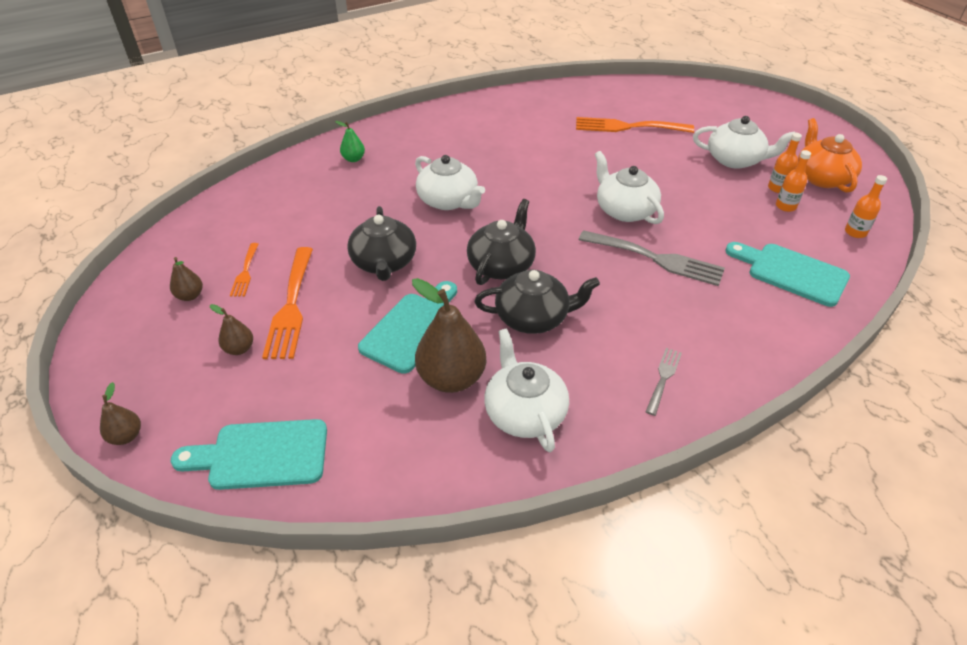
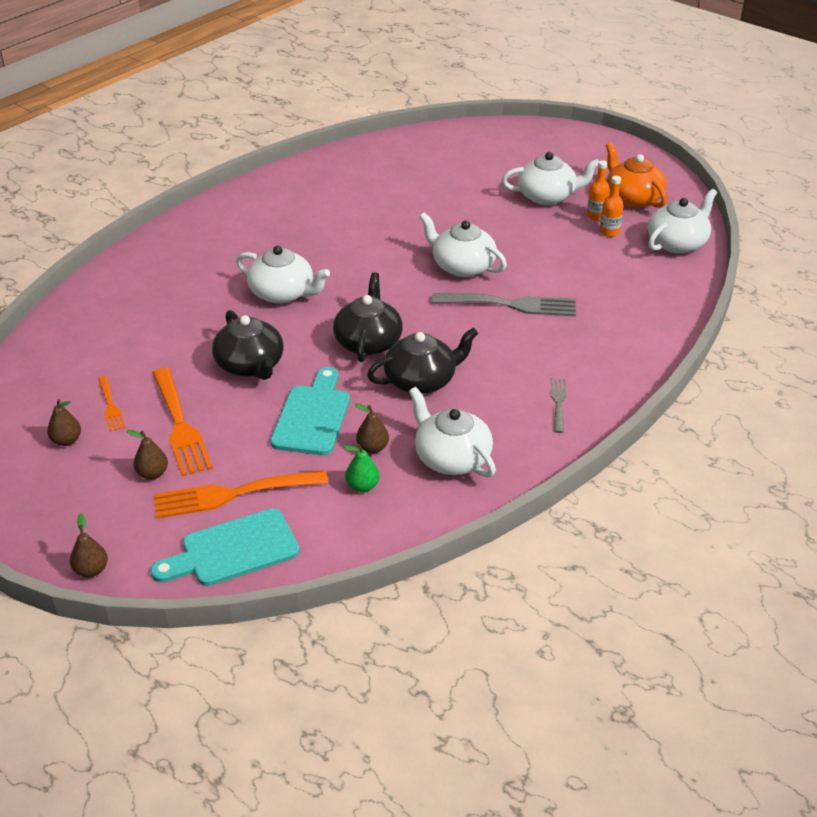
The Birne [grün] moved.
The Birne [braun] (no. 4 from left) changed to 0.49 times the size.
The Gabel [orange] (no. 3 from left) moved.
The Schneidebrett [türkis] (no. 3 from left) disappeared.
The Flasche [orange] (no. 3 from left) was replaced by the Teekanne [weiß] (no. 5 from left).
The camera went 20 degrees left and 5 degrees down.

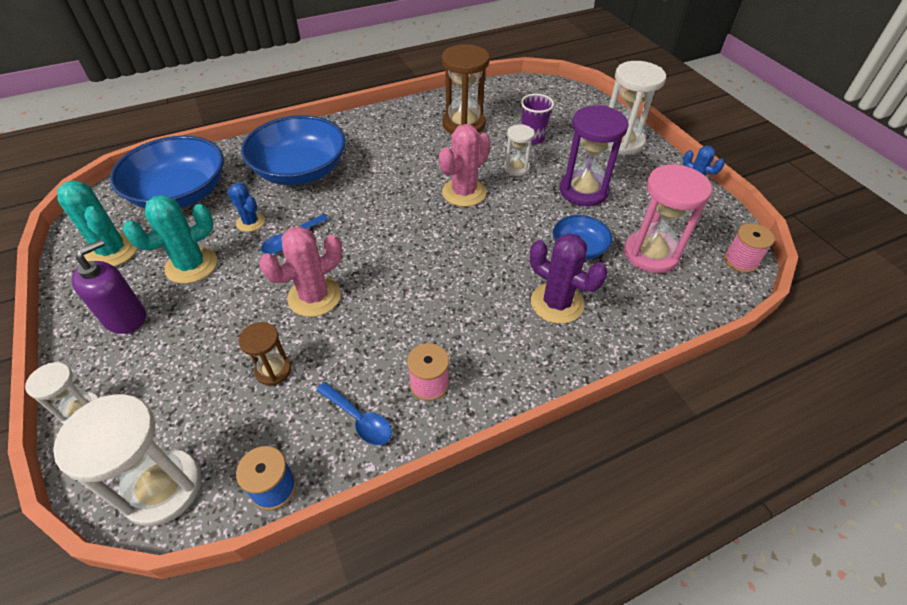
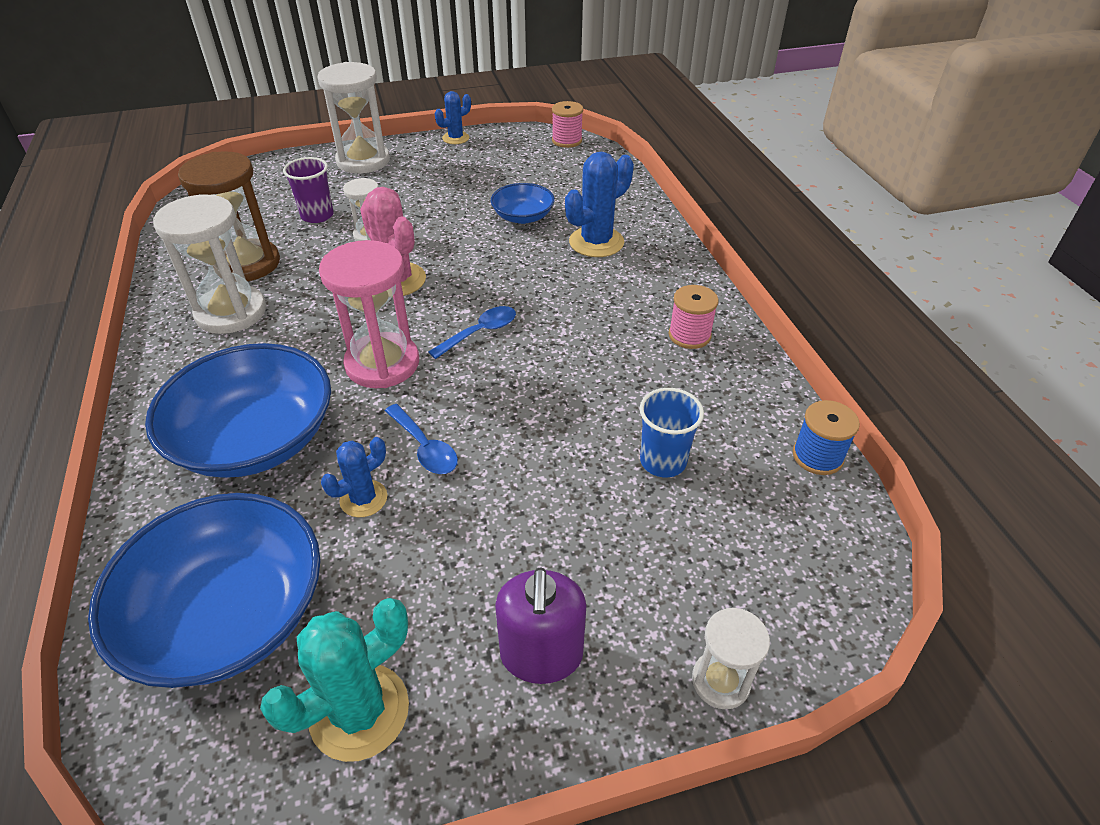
The Sanduhr [weiß] (no. 2 from left in the first image) moved.
The Seifenspender [lila] turned 135 degrees counterclockwise.
The Kaktus [türkis] (no. 2 from left) disappeared.
The Sanduhr [braun] (no. 1 from left) was replaced by the Becher [blau].
The Kaktus [rosa] (no. 1 from left) disappeared.
The Löffel [blau] (no. 2 from left) moved.
The Kaktus [lila] became the Kaktus [blau] (no. 3 from left).
The Sanduhr [lila] disappeared.
The Sanduhr [rosa] moved.
The camera went 80 degrees left and 5 degrees down.

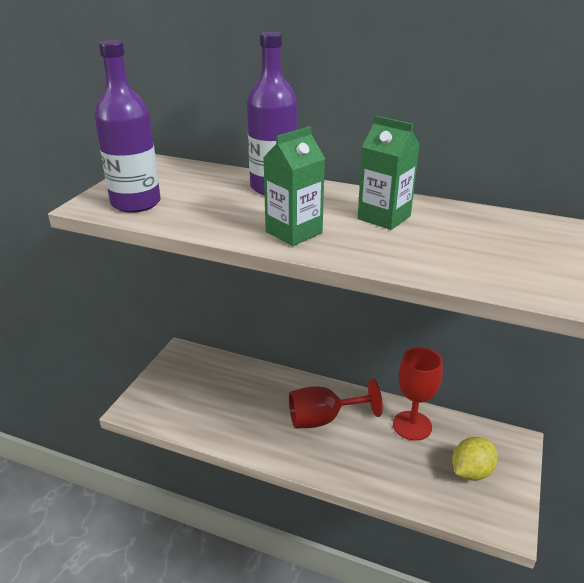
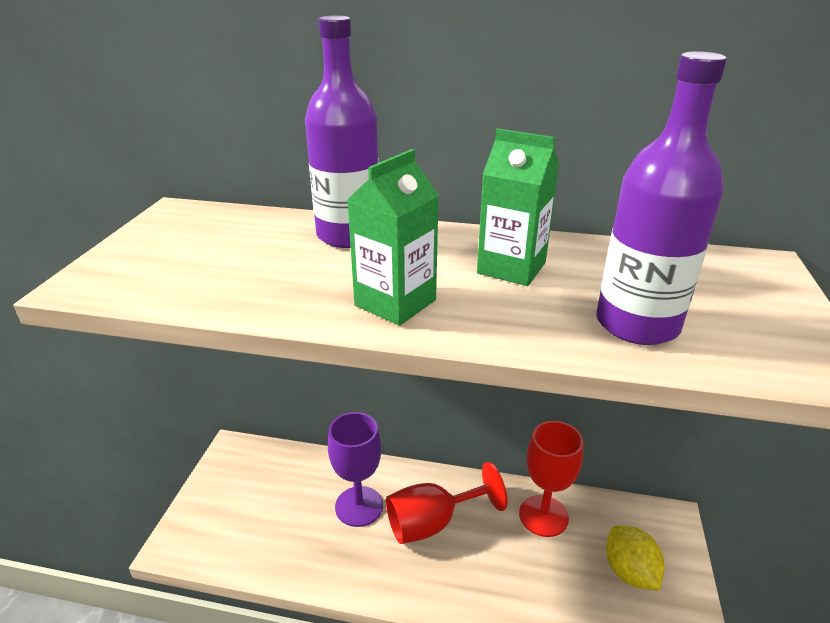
The Flasche [lila] (no. 1 from left in the first image) moved.
The Zitrone [gelb] turned 60 degrees counterclockwise.
The Kelch [lila] appeared.
The camera went 10 degrees left and 0 degrees up.

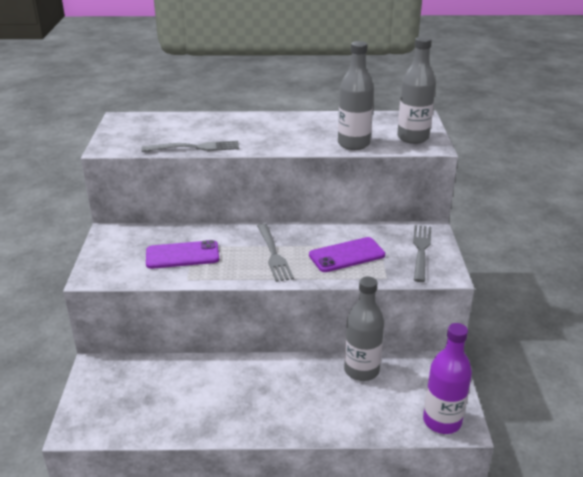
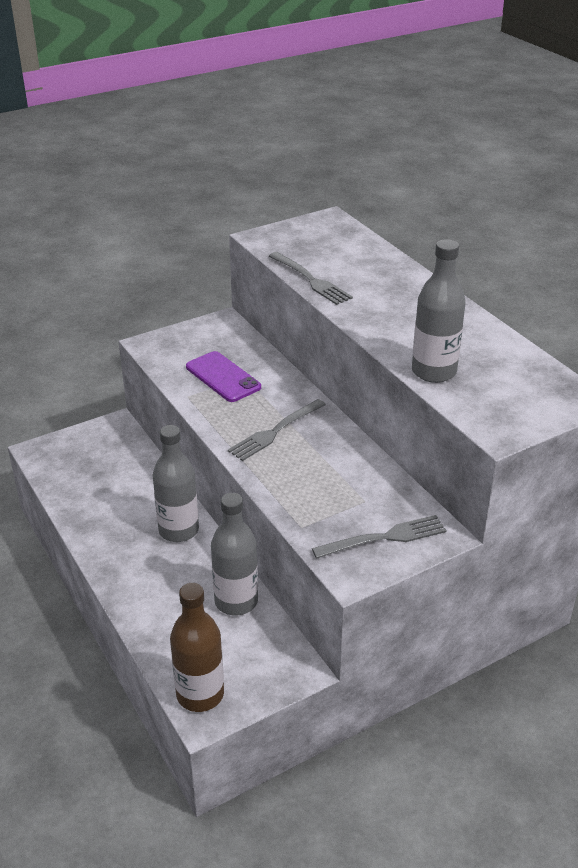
The Handy [lila] (no. 2 from left) disappeared.
The Flasche [grau] (no. 3 from left in the first image) moved.
The Flasche [lila] became the Flasche [braun].
The camera went 60 degrees right and 5 degrees up.

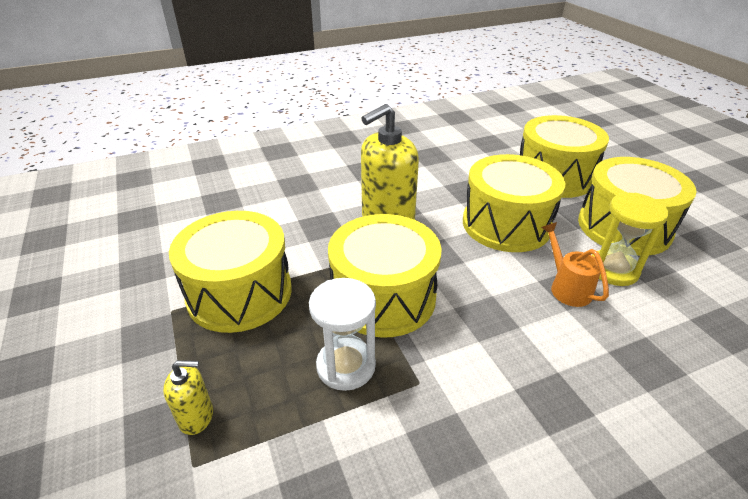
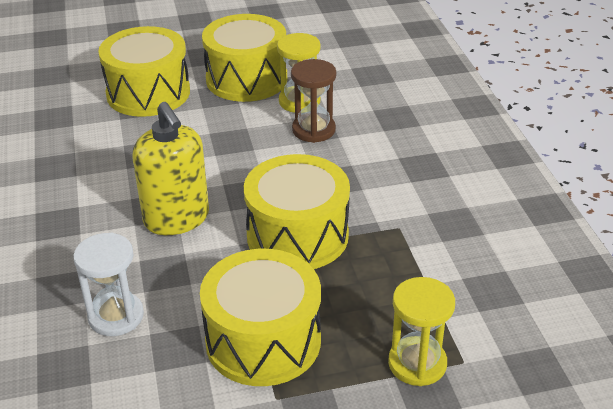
The Seifenspender [gelb] (no. 1 from left) was replaced by the Sanduhr [gelb] (no. 2 from left).
The Sanduhr [weiß] moved.
The Trommel [gelb] (no. 3 from left) disappeared.
The Gießkanne [orange] was replaced by the Sanduhr [braun].
The camera went 80 degrees left and 0 degrees up.

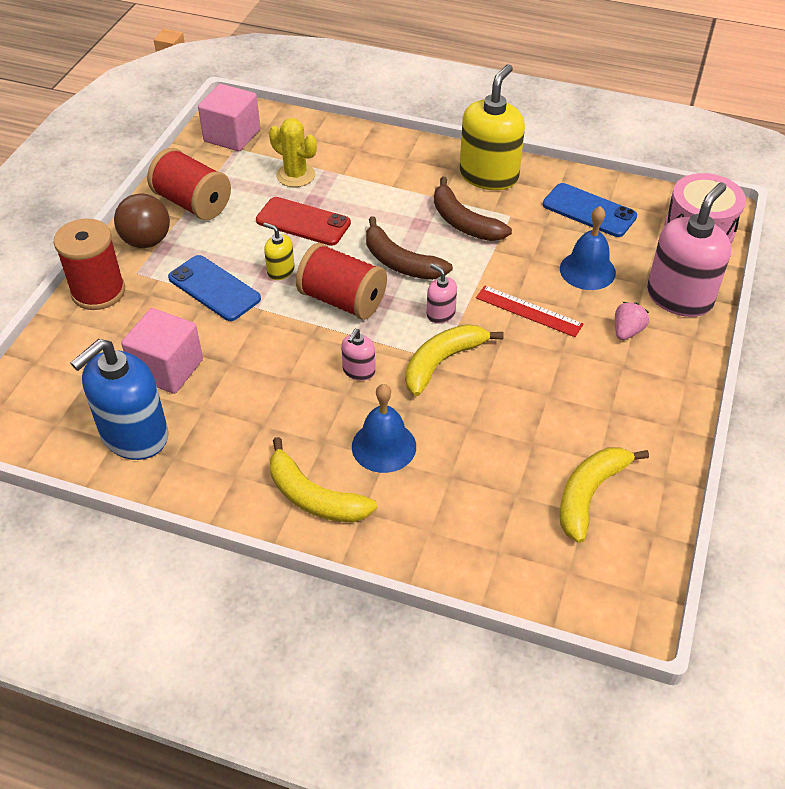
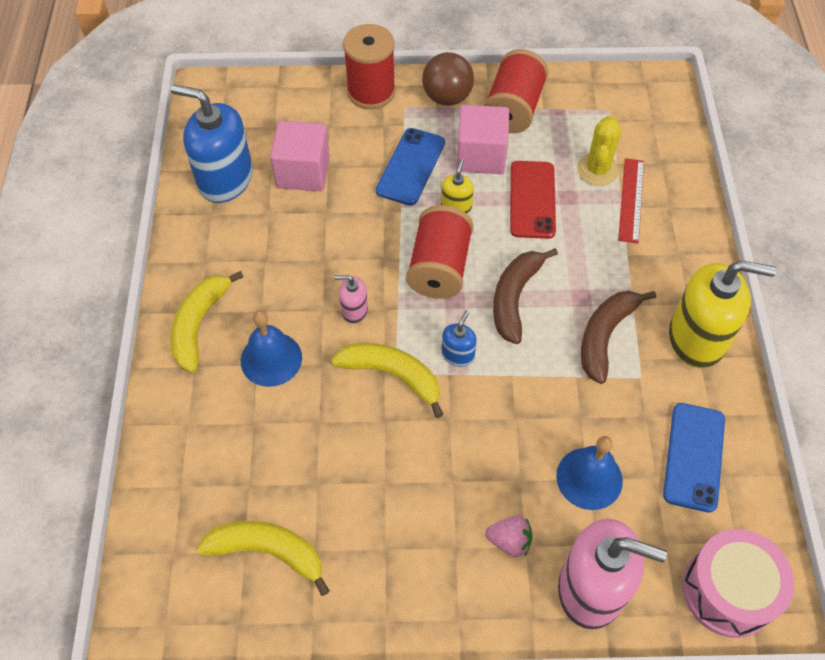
The Kubus [rosa] (no. 2 from left) moved.
The Seifenspender [rosa] (no. 2 from left) became the Seifenspender [blau] (no. 2 from left).
The Lineal [rot] moved.
The camera went 70 degrees right and 10 degrees up.

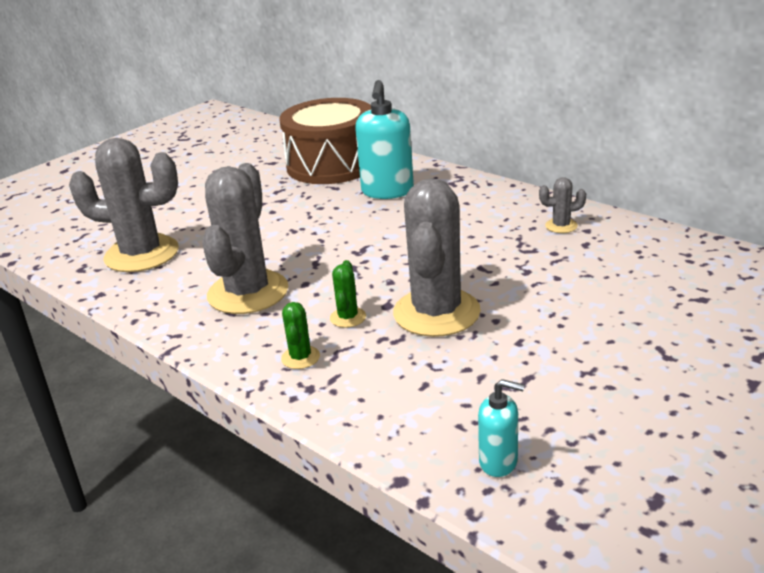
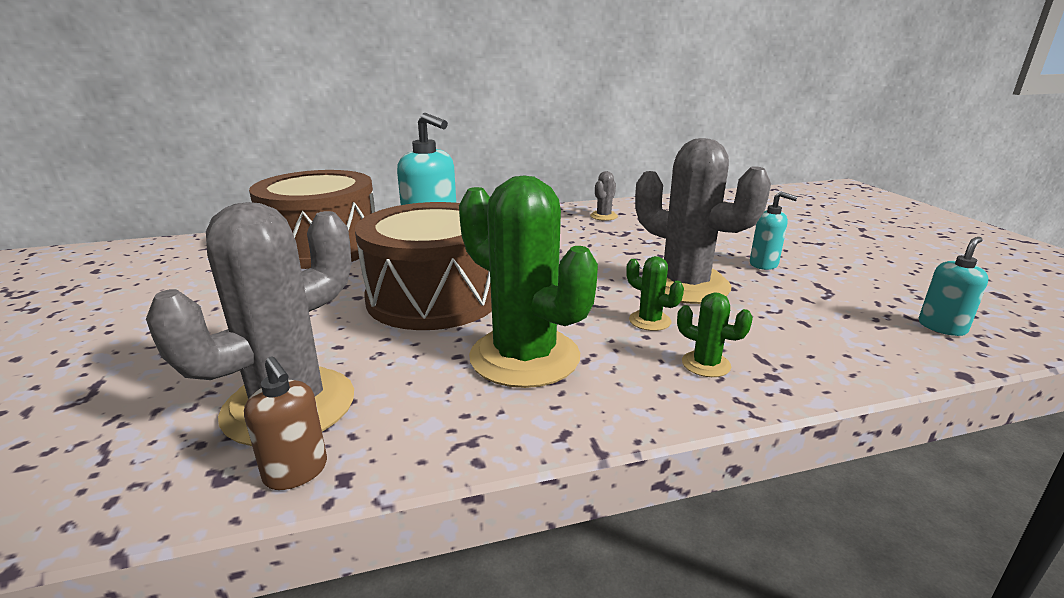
The Kaktus [grau] (no. 2 from left) became the Kaktus [grün] (no. 1 from left).
The Seifenspender [braun] appeared.
The Trommel [braun] (no. 2 from left) appeared.
The Seifenspender [türkis] (no. 2 from left) appeared.
The camera went 60 degrees left and 5 degrees down.

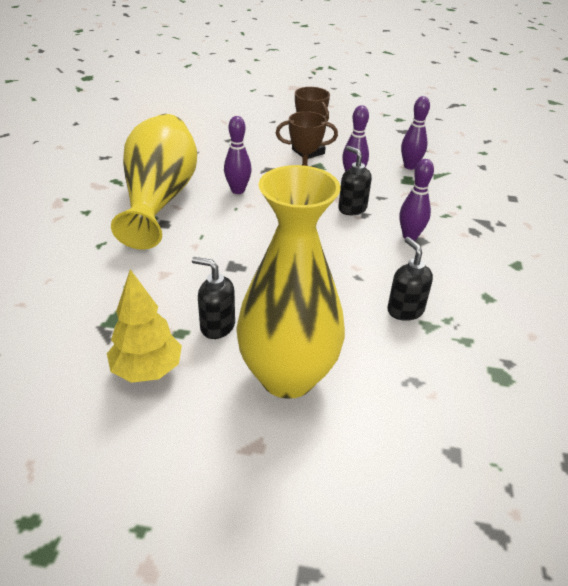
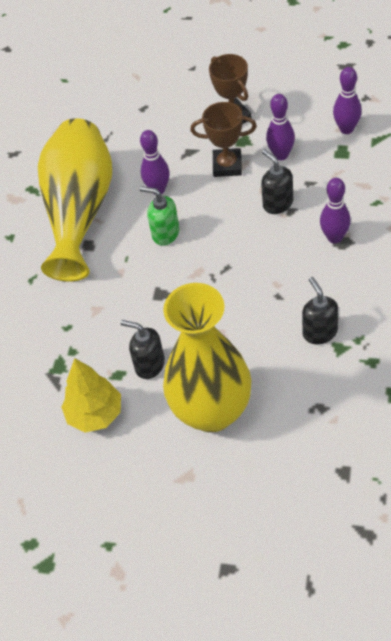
The Seifenspender [grün] appeared.
The camera went 10 degrees right and 15 degrees up.

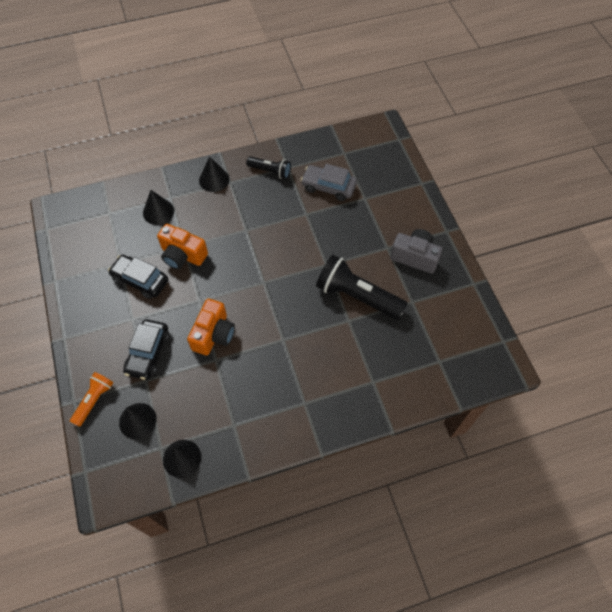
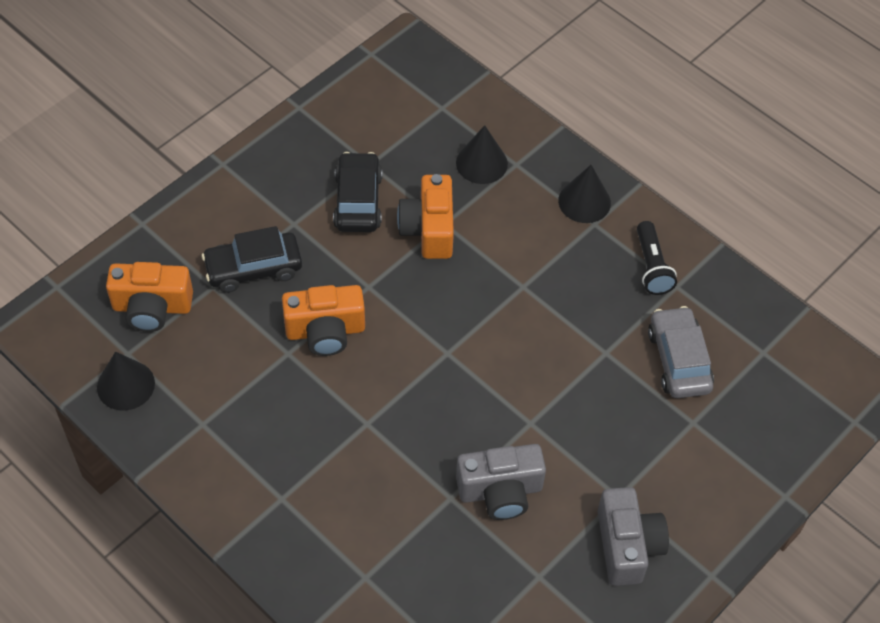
The Taschenlampe [orange] disappeared.
The Kegel [schwarz] (no. 1 from left) was replaced by the Kamera [orange] (no. 1 from left).
The Taschenlampe [schwarz] (no. 2 from left) was replaced by the Kamera [grau] (no. 1 from left).
The camera went 60 degrees right and 5 degrees down.

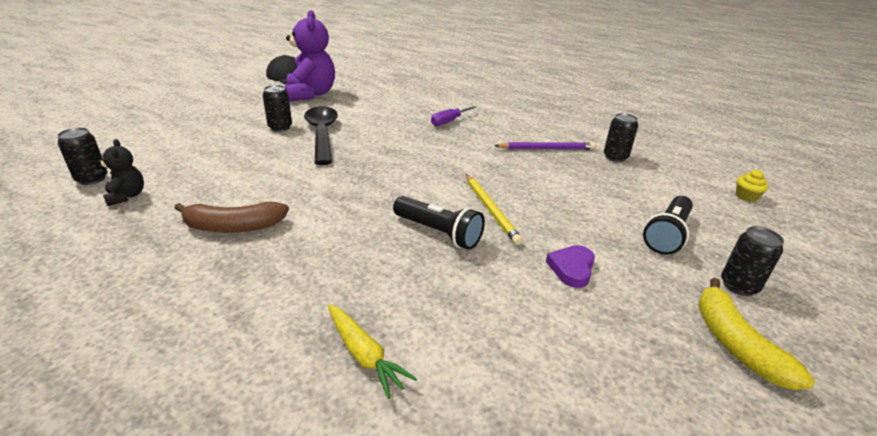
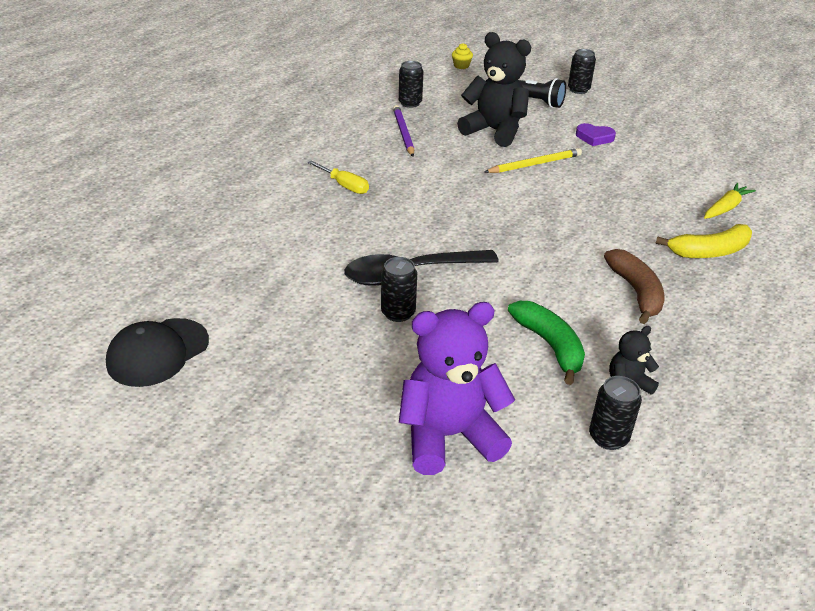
The Teddybär [lila] moved.
The Taschenlampe [schwarz] (no. 1 from left) disappeared.
The Schraubenzieher [lila] became the Schraubenzieher [gelb].
The Banane [gelb] moved.
The Teddybär [schwarz] (no. 1 from left) appeared.
The Banane [grün] appeared.
The camera went 95 degrees left and 5 degrees up.

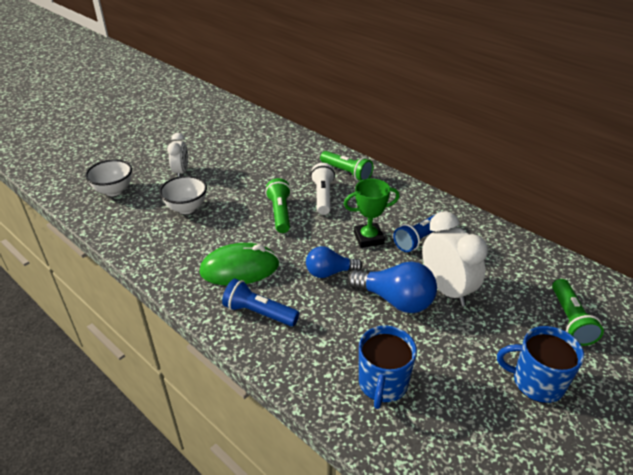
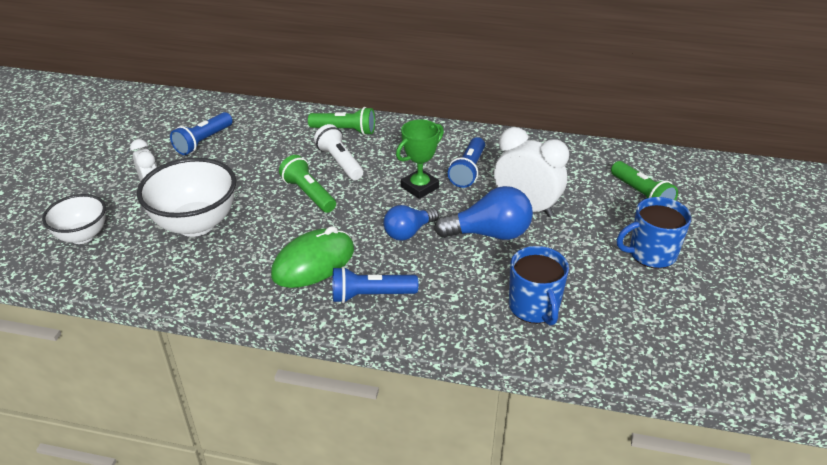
The Schüssel [weiß] (no. 2 from left) changed to 1.61 times the size.
The Taschenlampe [blau] (no. 1 from left) appeared.
The camera went 30 degrees left and 0 degrees up.

